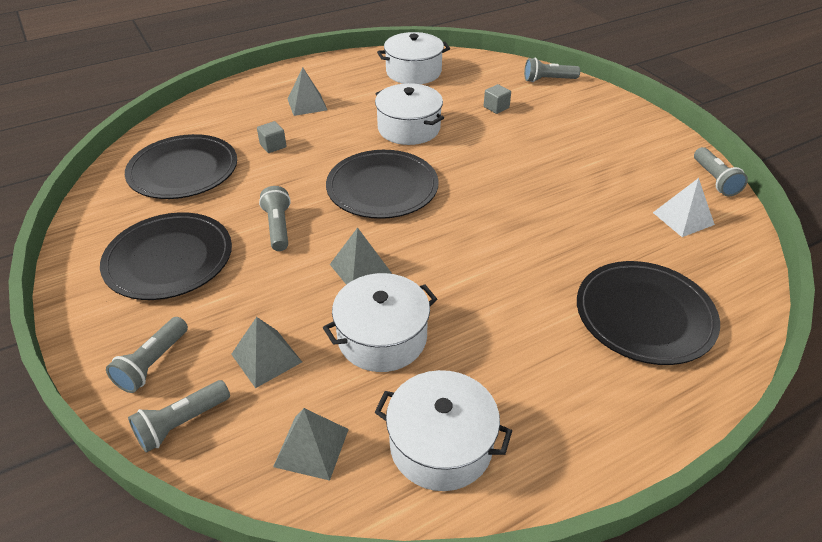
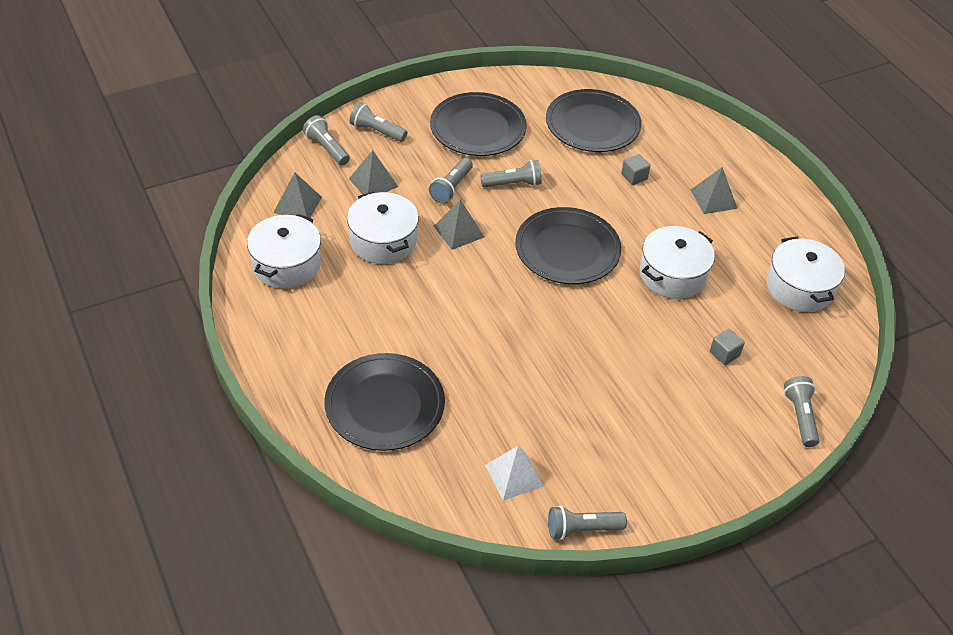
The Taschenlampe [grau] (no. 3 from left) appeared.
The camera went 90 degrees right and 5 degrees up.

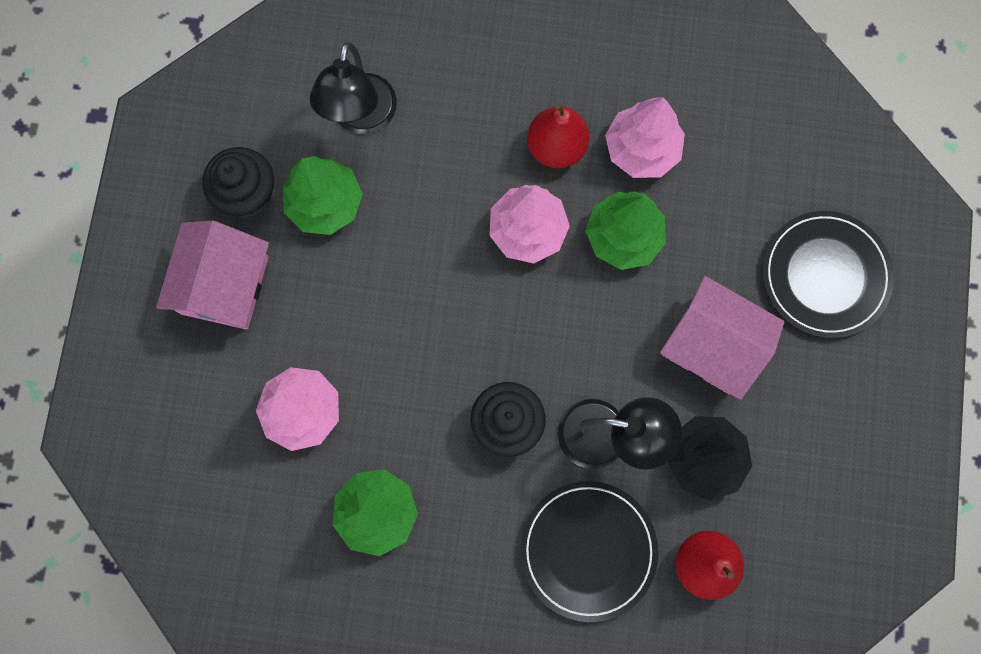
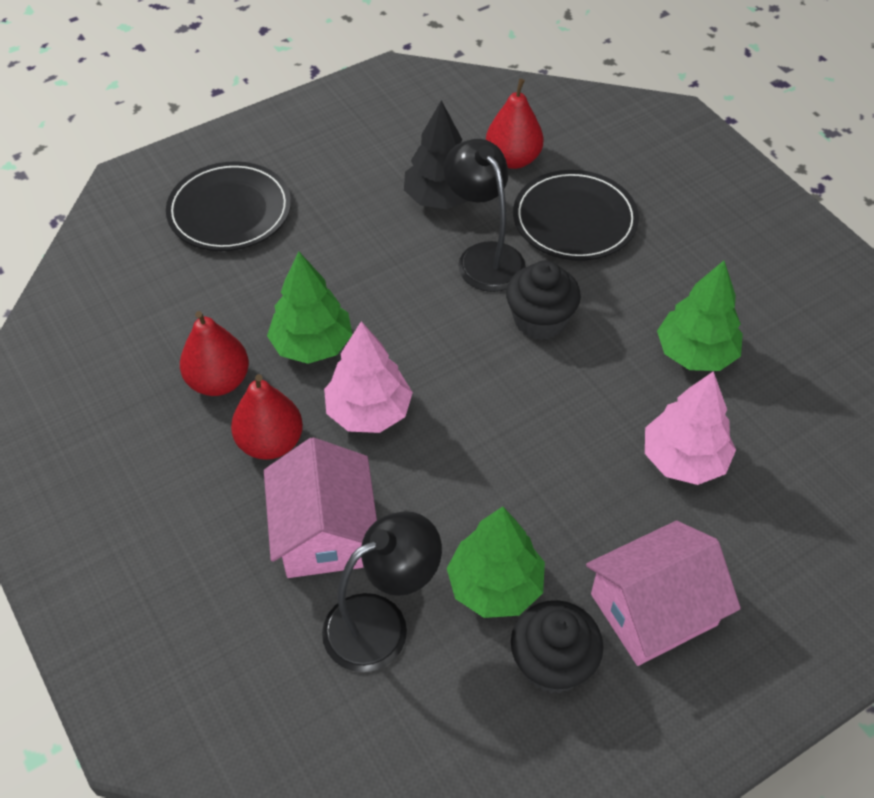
The Baum [rosa] (no. 3 from left) was replaced by the Birne [rot] (no. 1 from left).
The Haus [rosa] (no. 2 from left in the first image) moved.
The camera went 130 degrees left and 25 degrees down.

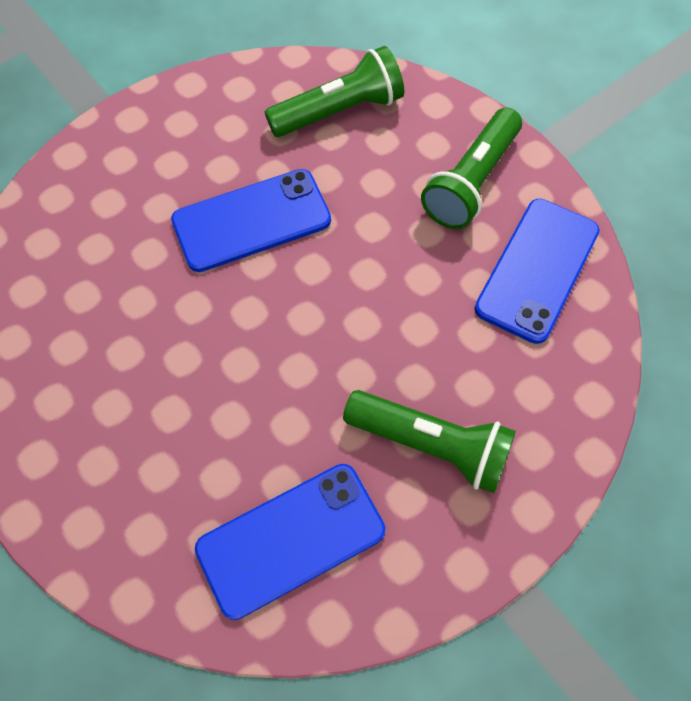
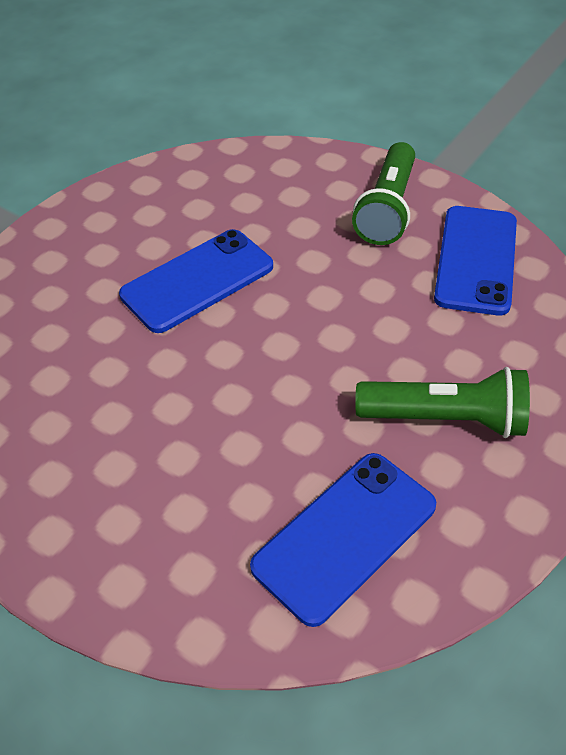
The Taschenlampe [grün] (no. 1 from left) disappeared.
The camera went 15 degrees left and 15 degrees down.

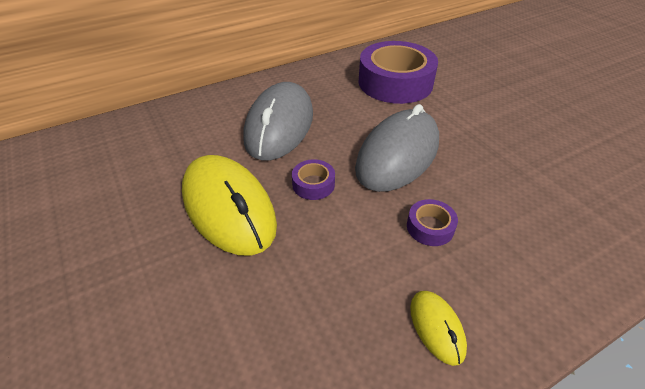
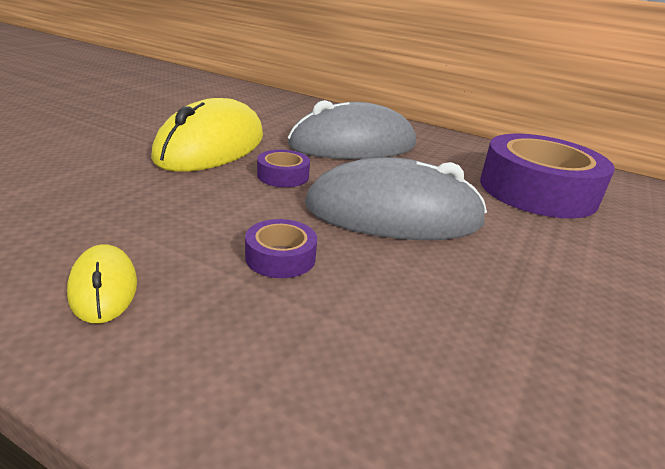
The Computermaus [gelb] (no. 2 from left in the first image) turned 60 degrees counterclockwise.
The camera went 55 degrees right and 15 degrees down.

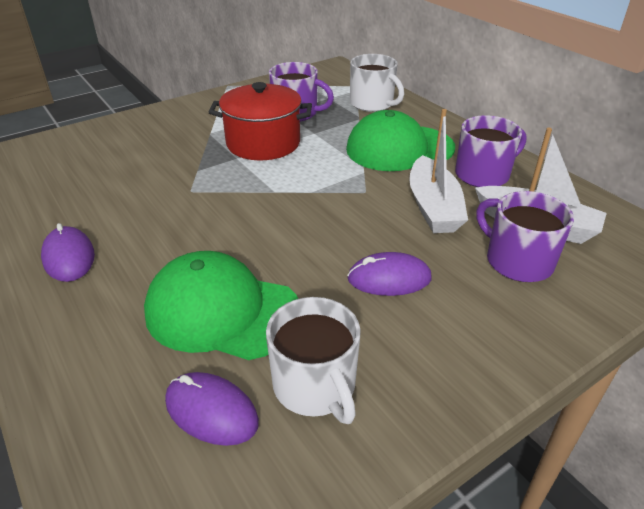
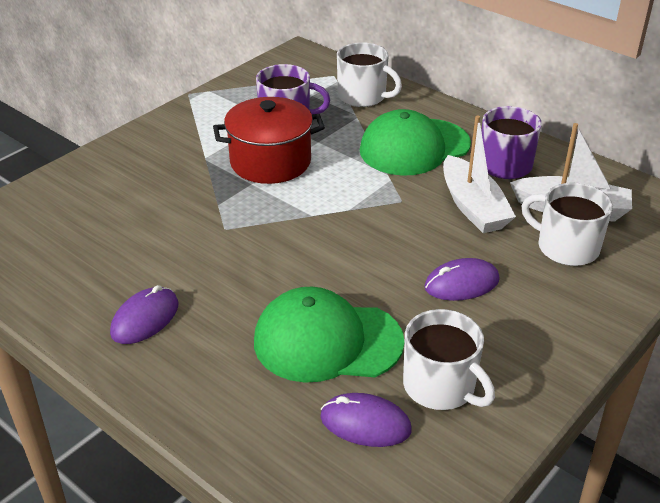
The Computermaus [lila] (no. 1 from left) turned 75 degrees clockwise.
The Tasse [lila] (no. 3 from left) became the Tasse [weiß] (no. 3 from left).
The camera went 15 degrees left and 0 degrees up.

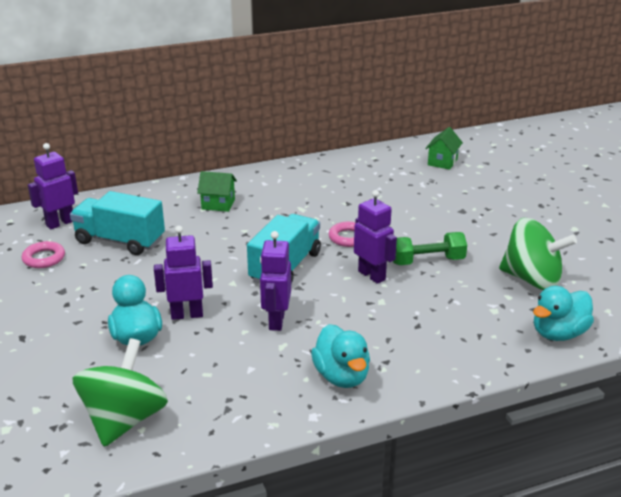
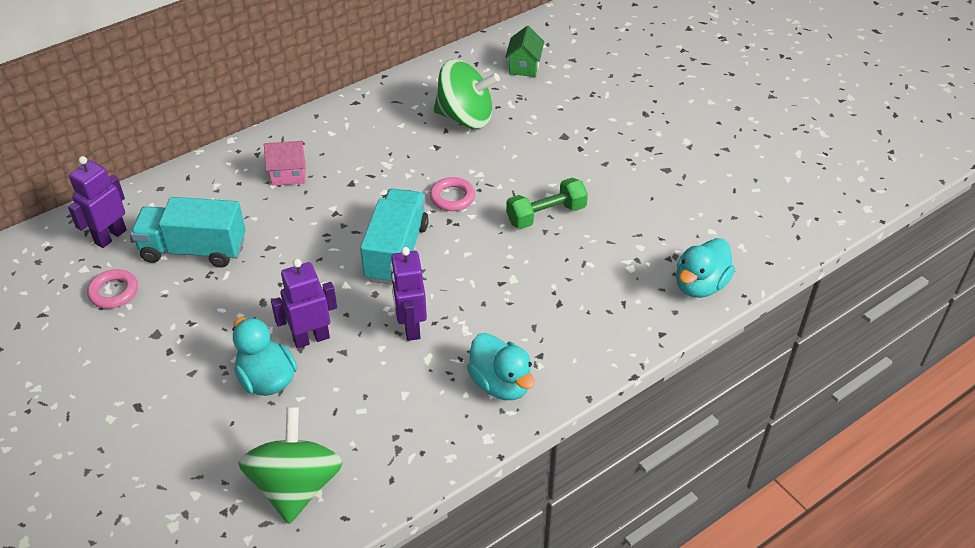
The Haus [grün] (no. 1 from left) became the Haus [rosa].
The Roboter [lila] (no. 4 from left) disappeared.
The Kreisel [grün] (no. 2 from left) moved.
The camera went 15 degrees left and 15 degrees up.

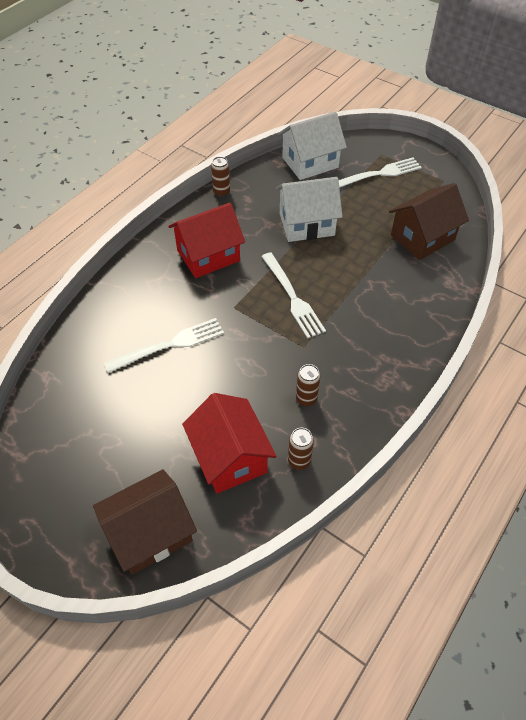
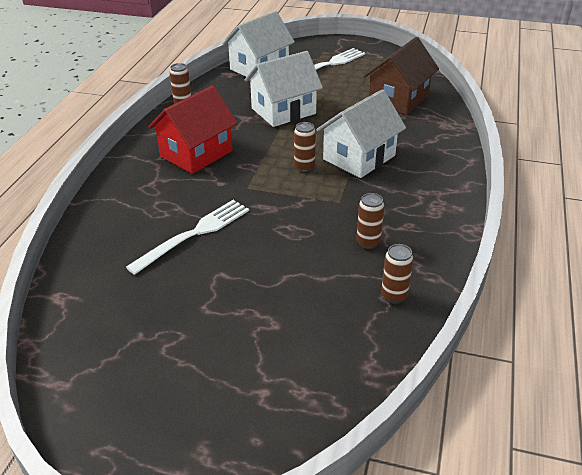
The Haus [braun] (no. 1 from left) disappeared.
The Haus [rot] (no. 2 from left) disappeared.
The Gabel [weiß] (no. 2 from left) was replaced by the Dose [braun] (no. 2 from left).
The Haus [weiß] (no. 3 from left) appeared.
The camera went 20 degrees left and 15 degrees down.

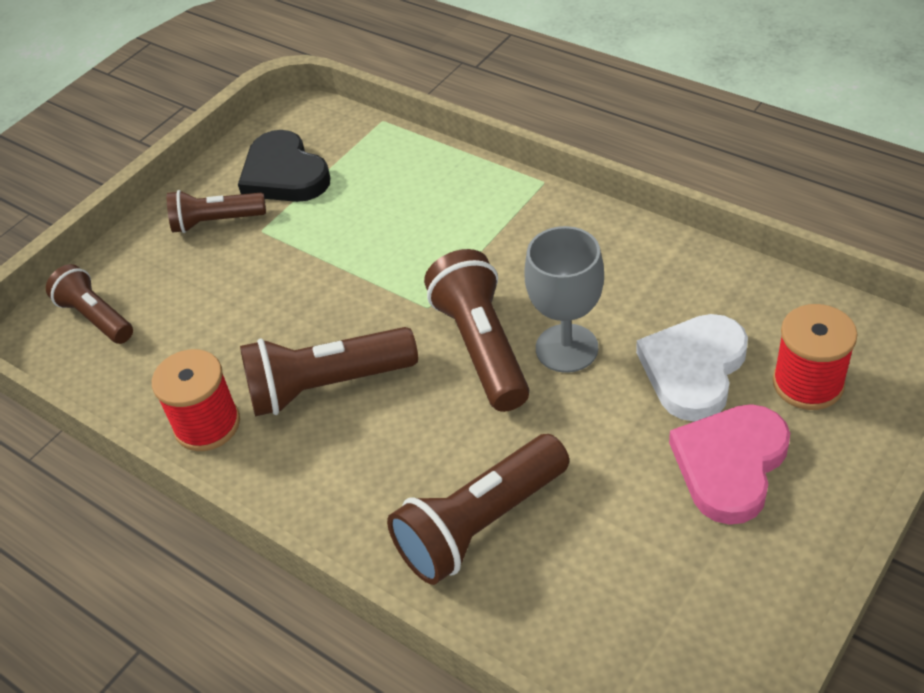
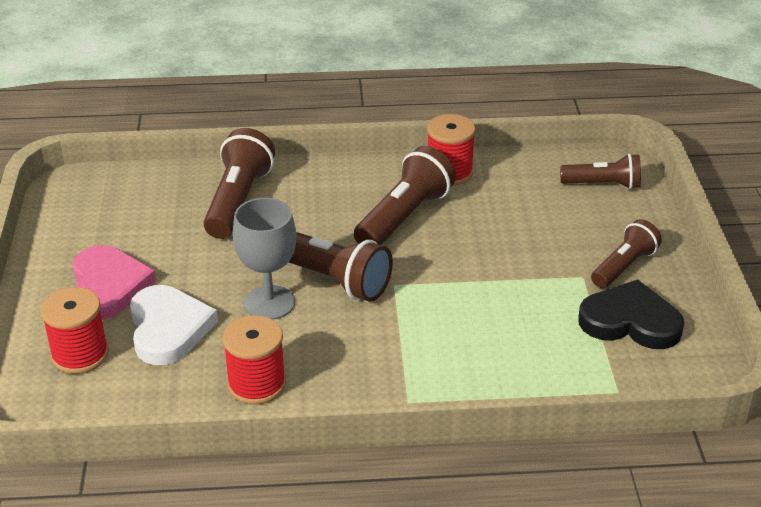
The Garnrolle [rot] (no. 2 from left) appeared.
The camera went 135 degrees right and 10 degrees down.

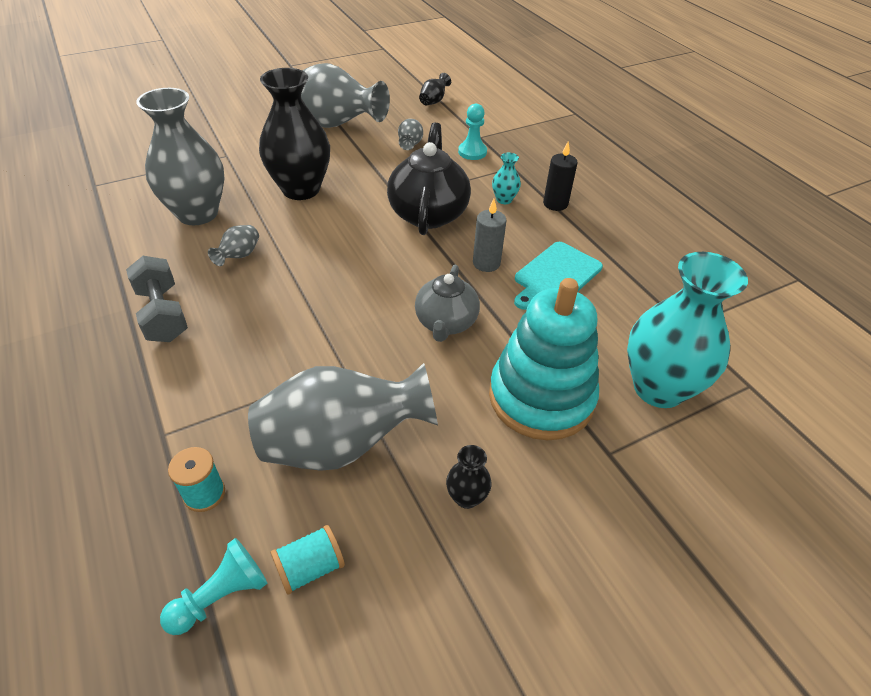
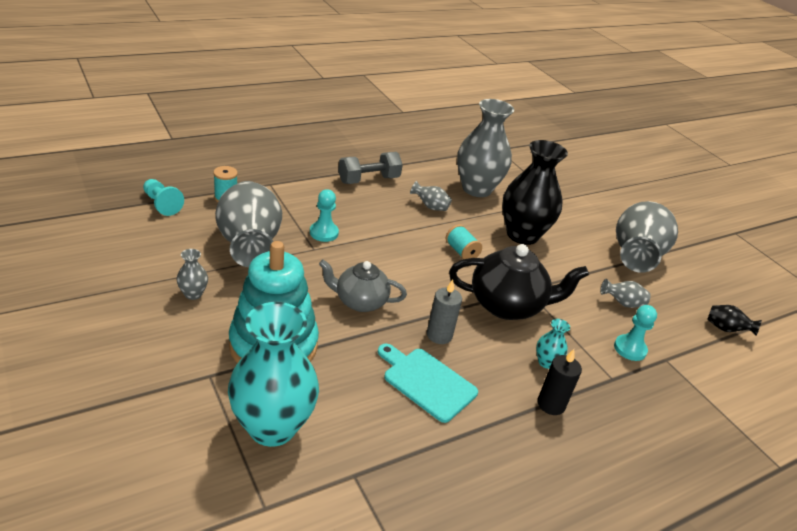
The Garnrolle [türkis] (no. 2 from left) moved.
The Vase [schwarz] (no. 3 from left) became the Vase [grau] (no. 1 from left).
The Bauer [türkis] (no. 2 from left) appeared.
The camera went 85 degrees right and 10 degrees down.

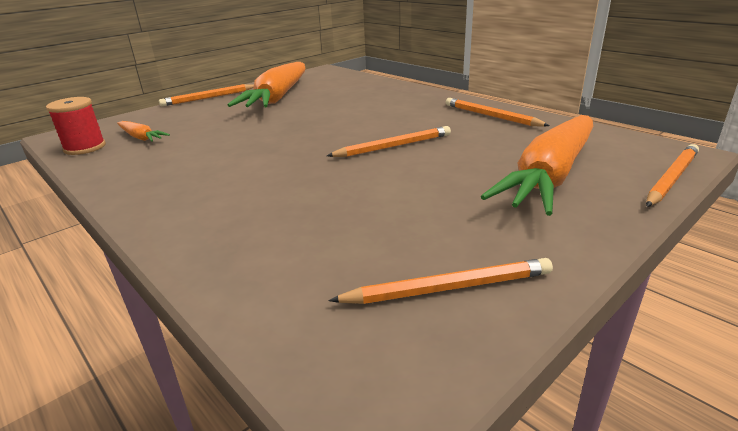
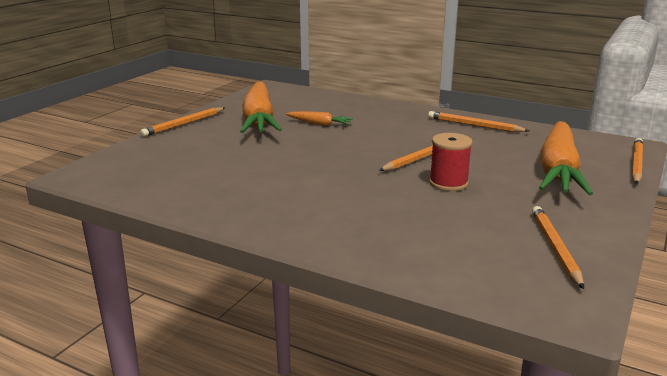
The Garnrolle [rot] moved.
The Karotte [orange] (no. 1 from left in the first image) moved.
The Bleistift [orange] (no. 3 from left in the first image) turned 60 degrees counterclockwise.
The camera went 20 degrees left and 5 degrees down.

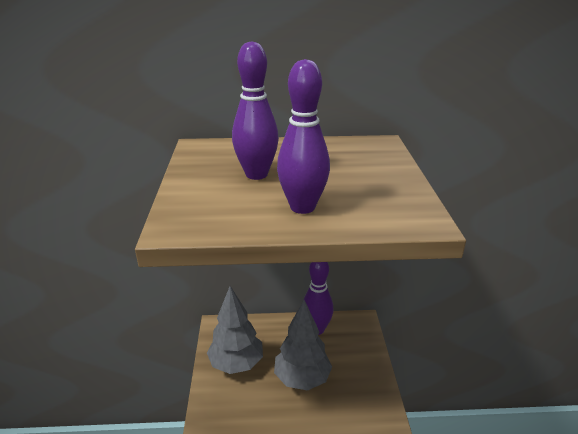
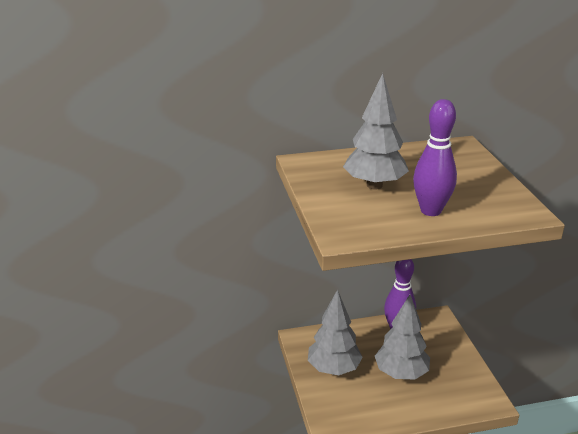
The Bowlingkegel [lila] (no. 1 from left) was replaced by the Baum [grau] (no. 2 from left).
The camera went 10 degrees left and 0 degrees up.

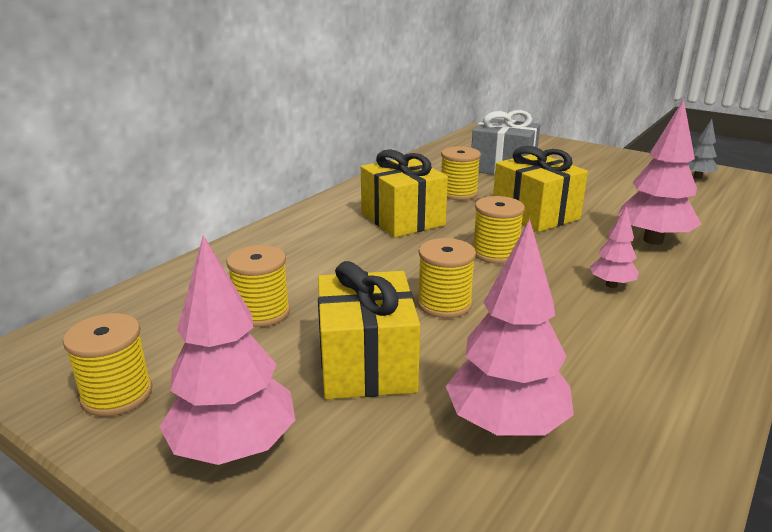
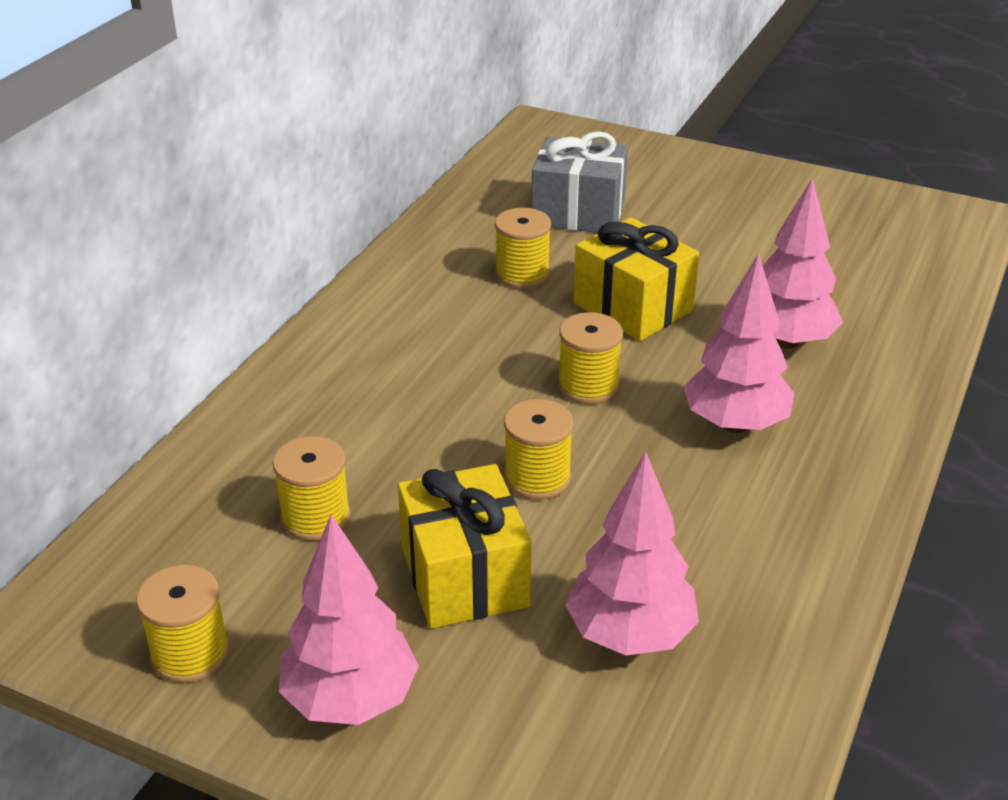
The Geschenk [gelb] (no. 2 from left) disappeared.
The Baum [rosa] (no. 3 from left) changed to 1.88 times the size.
The Baum [grau] disappeared.
The camera went 10 degrees left and 10 degrees up.

